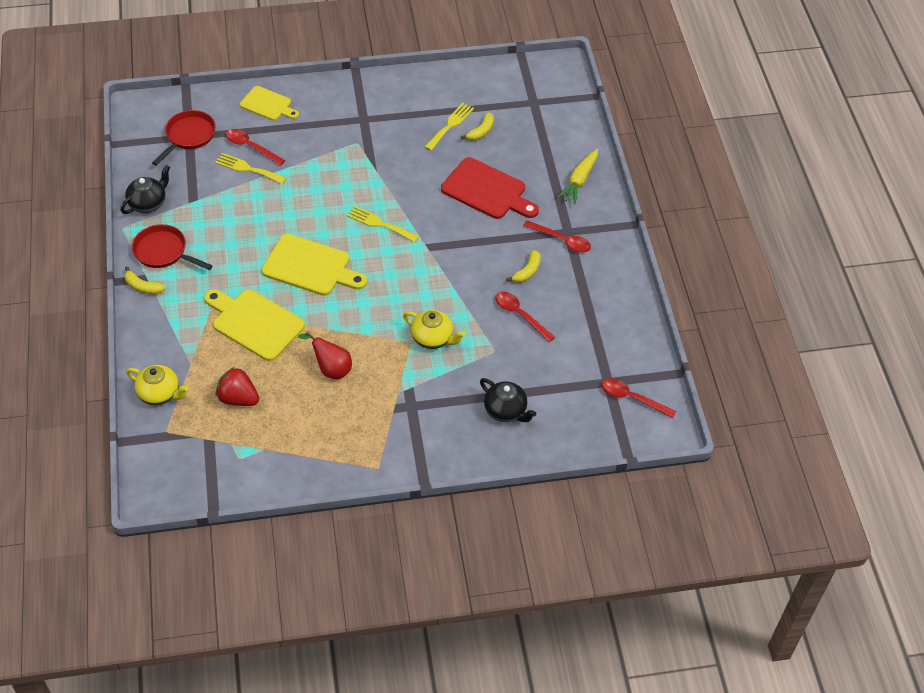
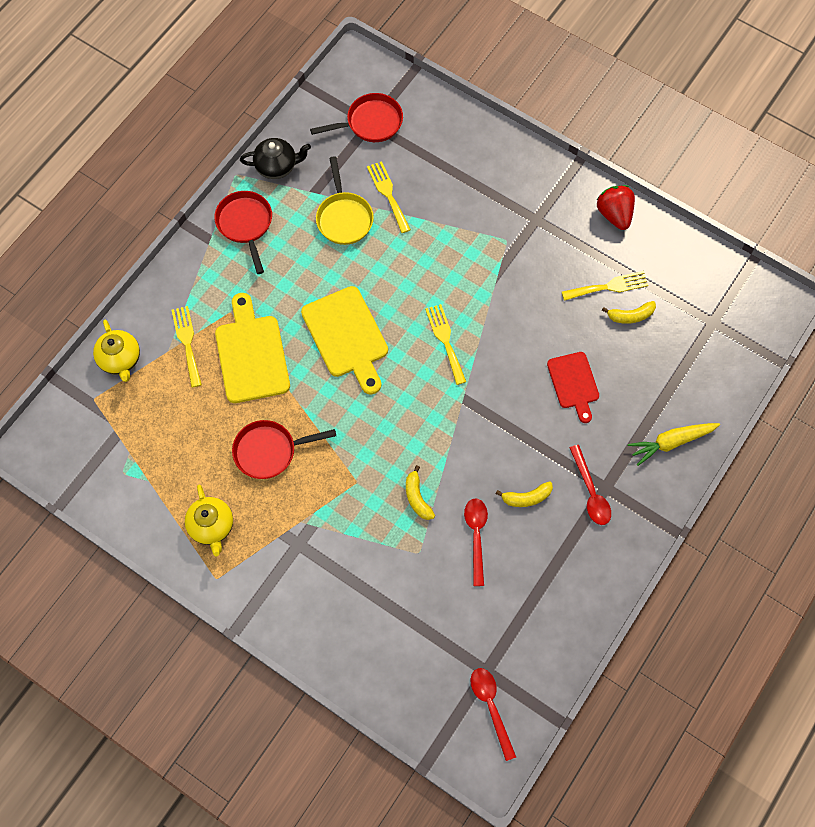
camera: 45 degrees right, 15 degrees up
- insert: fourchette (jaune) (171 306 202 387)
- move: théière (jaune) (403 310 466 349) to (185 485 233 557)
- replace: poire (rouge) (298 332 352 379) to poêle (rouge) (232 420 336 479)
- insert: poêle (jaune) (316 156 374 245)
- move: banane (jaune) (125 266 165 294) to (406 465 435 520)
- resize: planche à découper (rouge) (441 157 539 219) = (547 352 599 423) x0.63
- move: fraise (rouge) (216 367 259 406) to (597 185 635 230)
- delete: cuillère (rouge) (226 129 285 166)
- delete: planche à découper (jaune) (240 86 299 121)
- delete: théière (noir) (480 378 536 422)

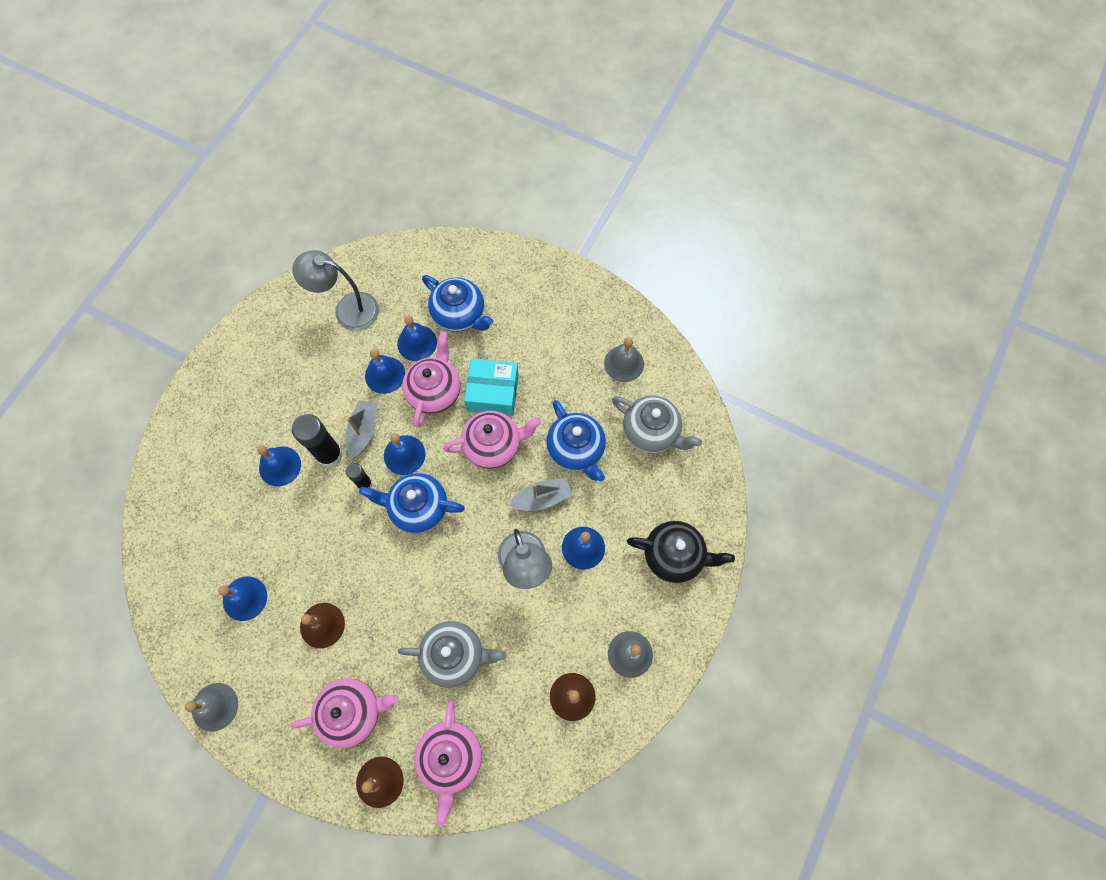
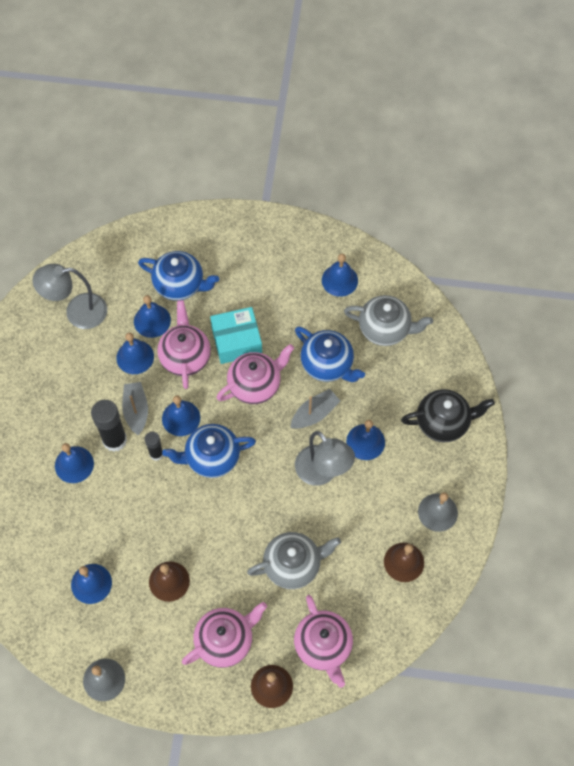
camera: 20 degrees left, 5 degrees down
- recolor: cloche (gris) (604 337 644 382) to cloche (bleu) (322 254 358 297)

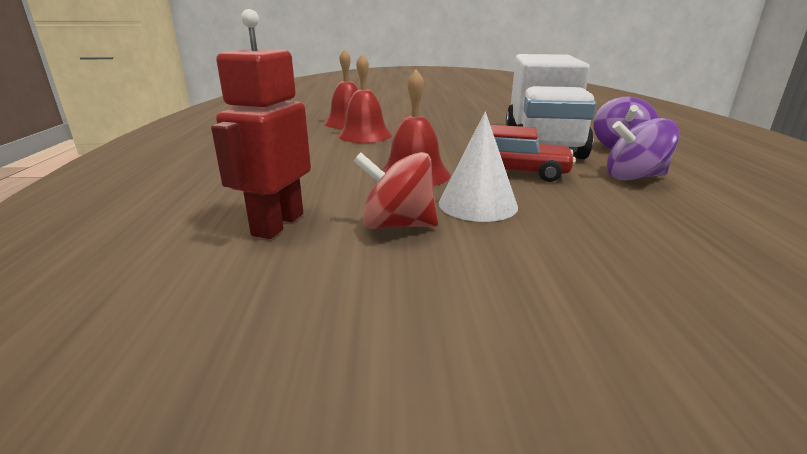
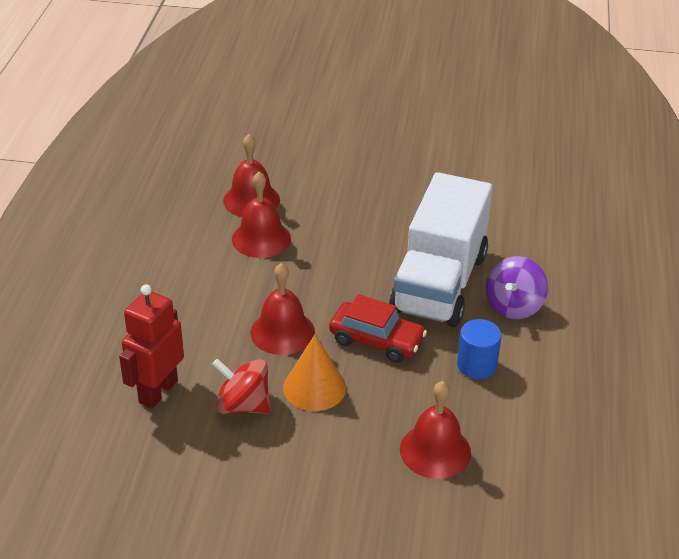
camera: 10 degrees right, 15 degrees up
- recolor: cône (blanc) (439 112 518 222) to cône (orange) (283 334 346 411)
- insert: cloche (rouge) (400 381 471 479)
- replace: toupie (violet) (607 118 680 180) to cylindre (bleu) (457 319 502 379)

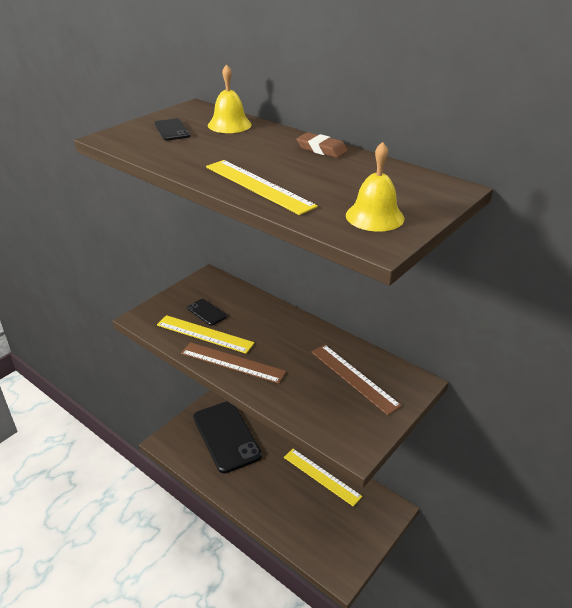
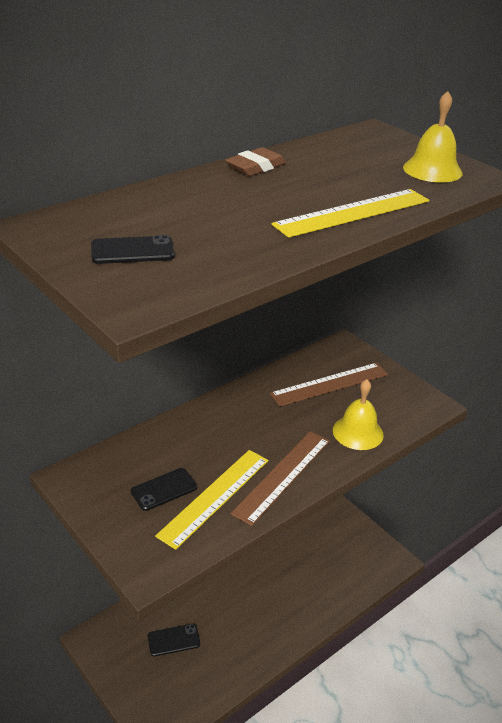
camera: 80 degrees left, 0 degrees up
- resize: téléphone (noir) (193 401 262 474) = (148 624 200 656) x0.41
- move: cloche (jaune) (208 64 252 133) to (333 379 384 450)
- delete: règle (jaune) (284 449 363 507)

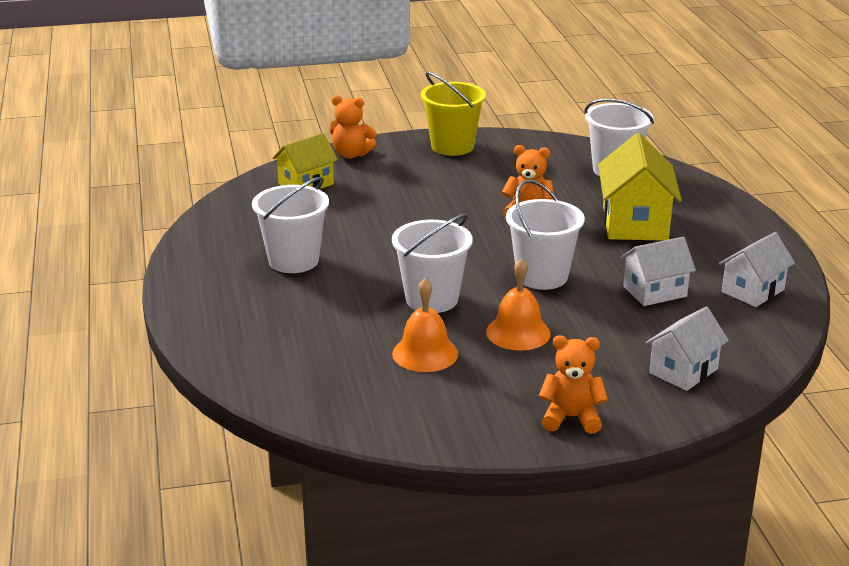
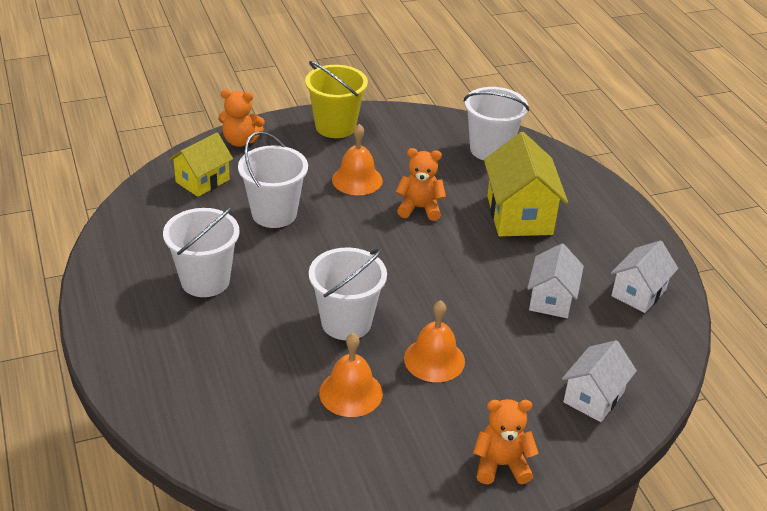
camera: 10 degrees left, 10 degrees up
- move: seau (blanc) (506 180 585 290) to (238 131 308 228)
- insert: cloche (orange) (332 124 383 195)
- rotate: maison (blanc) (620 237 696 306) = (527 243 584 318) 45 degrees counterclockwise

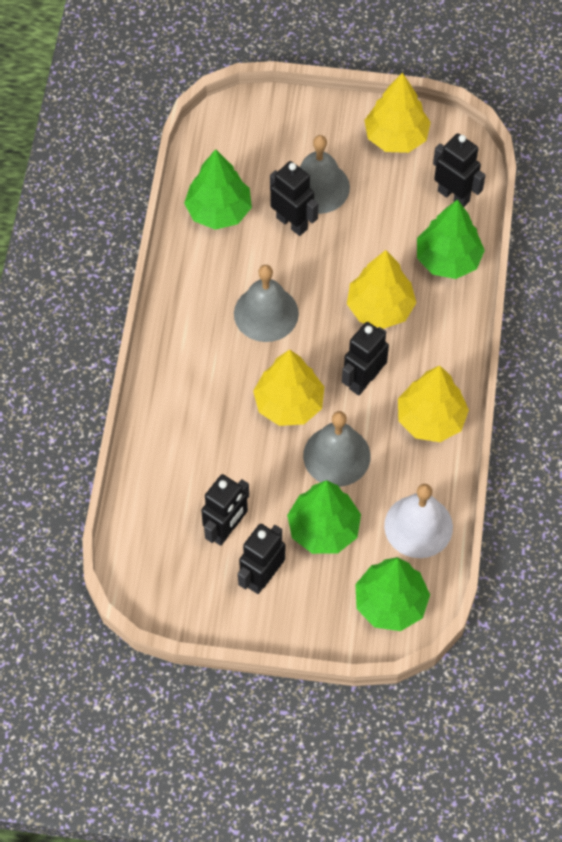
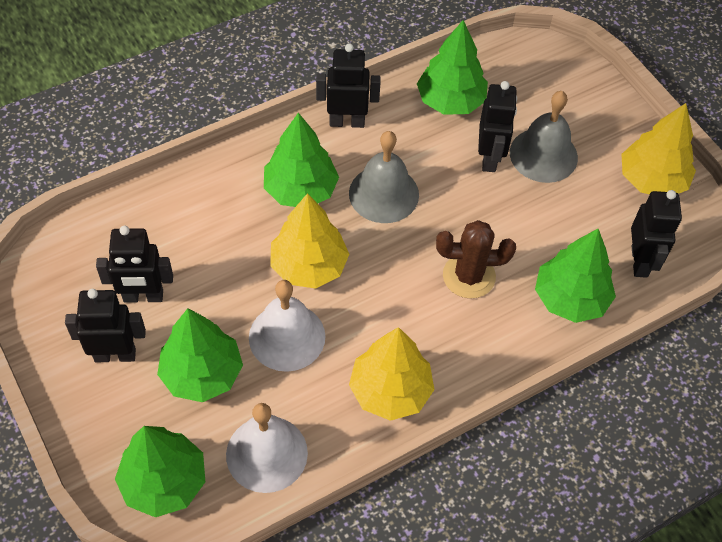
camera: 50 degrees right, 5 degrees down
- recolor: cloche (gris) (303 411 371 487) to cloche (blanc) (249 280 325 372)
- insert: arbre (vert) (264 113 339 207)
- move: robot (noir) (342 322 389 396) to (316 43 381 128)
- replace: arbre (jaune) (347 250 416 329) to cactus (marron) (436 220 516 299)

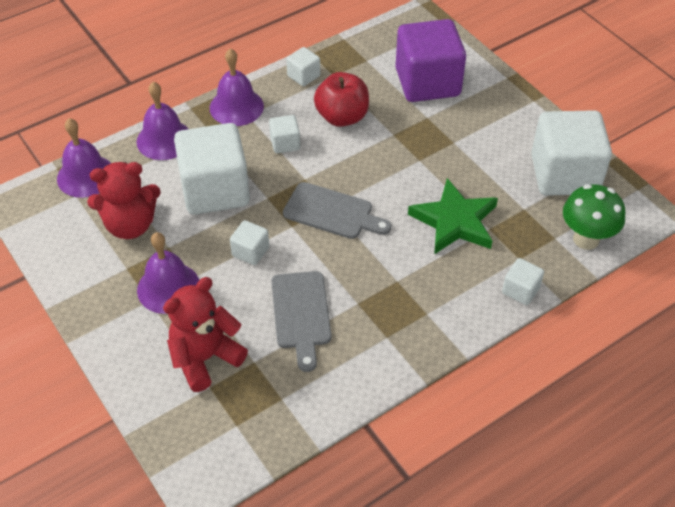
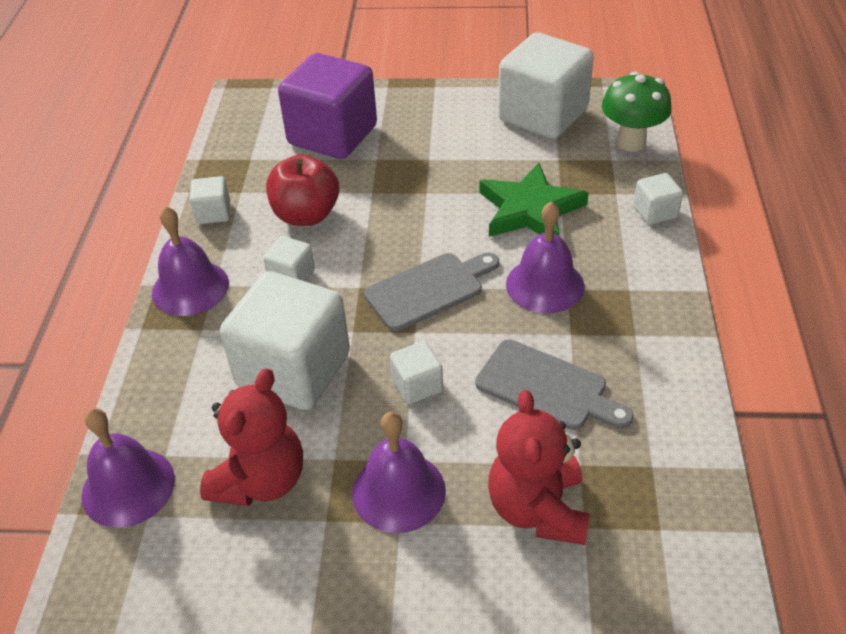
camera: 50 degrees left, 5 degrees down
- move: cloche (violet) (136 82 189 160) to (506 201 585 314)

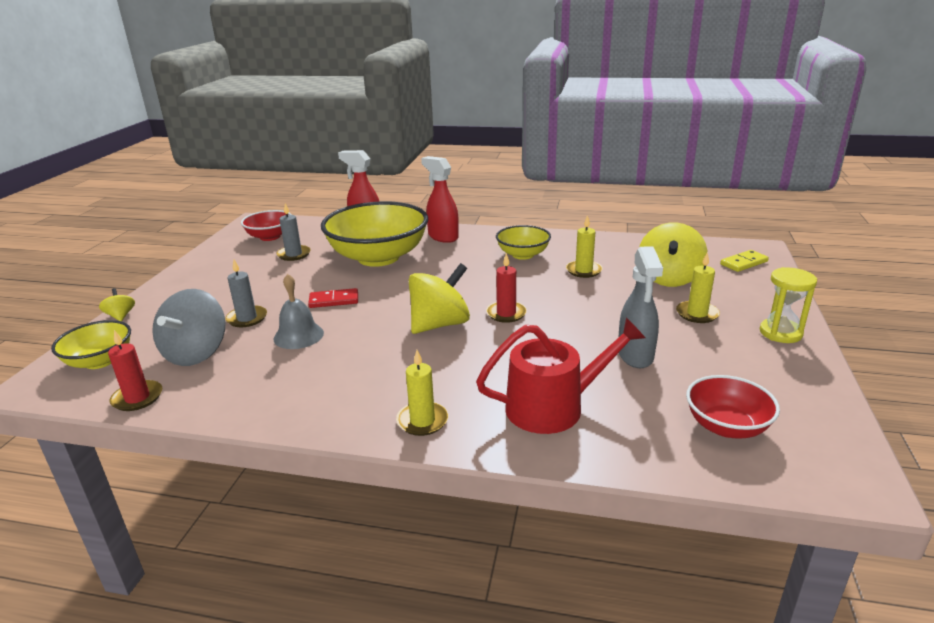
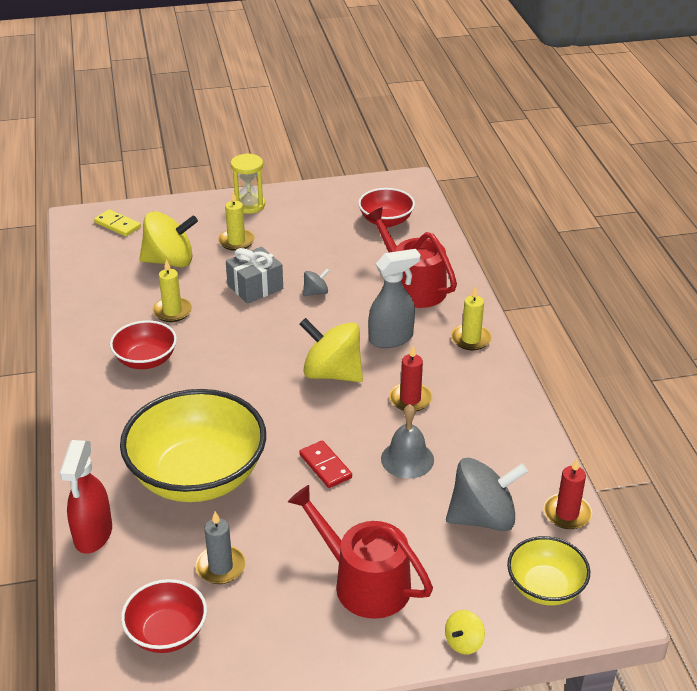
camera: 115 degrees left, 10 degrees up
- recolor: bol (jaune) (496 225 551 260) to bol (rouge) (110 320 177 369)
- insert: cadeau (gris) (226 247 283 304)
- insert: arrosoir (rouge) (288 485 433 619)
- insert: toupie (gris) (303 269 329 296)
- move: vaporisateur (gris) (619 246 663 368) to (368 249 421 348)
- move: bougie (rouge) (486 253 527 323) to (389 346 432 412)
- delete: bougie (gris) (225 260 267 327)
- delete: vaporisateur (rouge) (421 156 459 243)

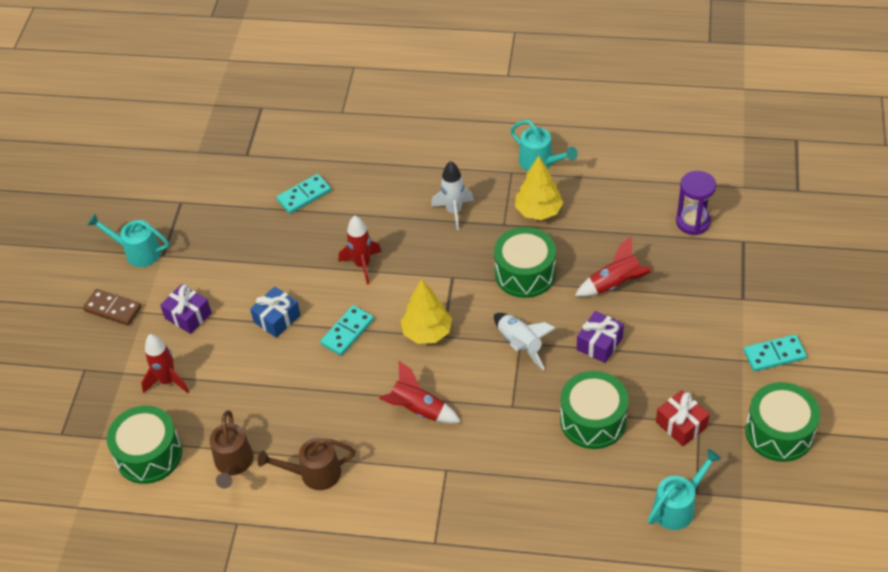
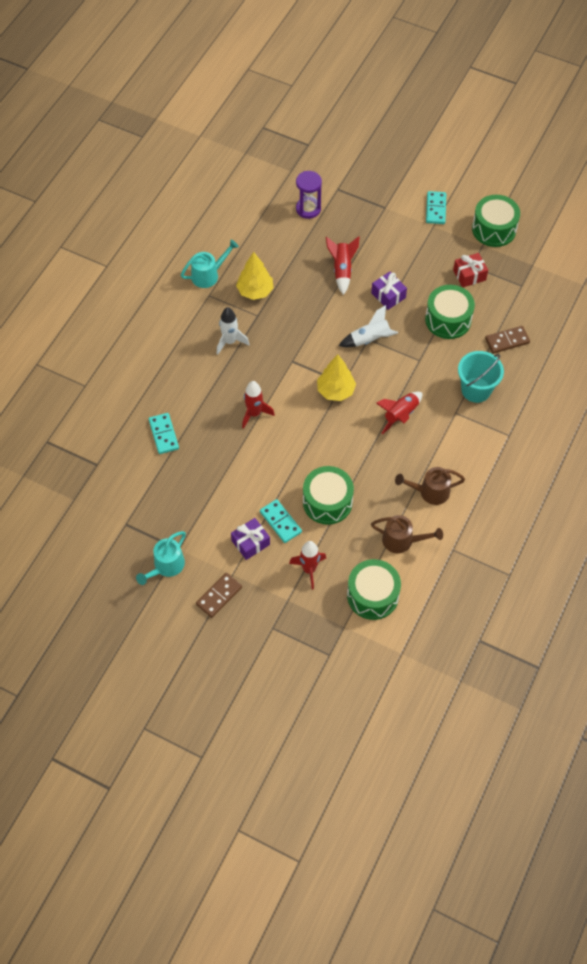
camera: 75 degrees left, 10 degrees up
- move: domino (turquoise) (320 305 374 356) to (260 499 302 543)
- move: tambour (vert) (494 227 556 298) to (303 466 354 525)
- rotate: arrosoir (marron) (257 438 356 490) = (395 467 465 505) 75 degrees clockwise
- insert: seau (turquoise) (458 351 504 403)
- insert: domino (marron) (485 326 530 354)
- delete: cadeau (bleu) (250 287 301 338)
- delete: arrosoir (turquoise) (648 449 722 530)

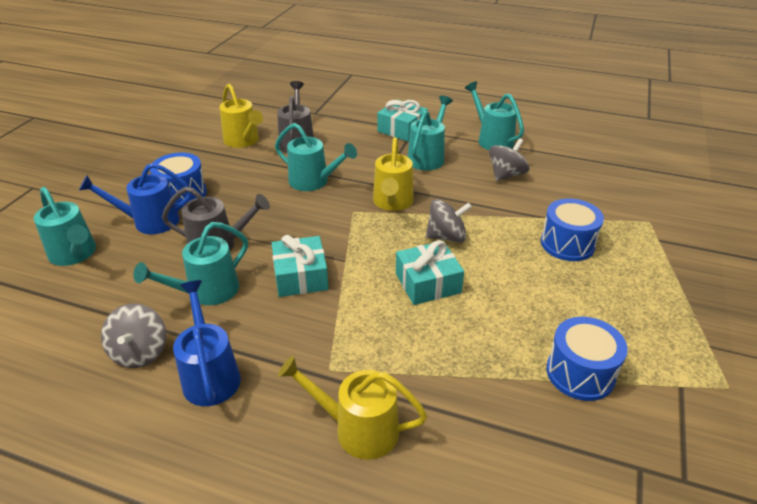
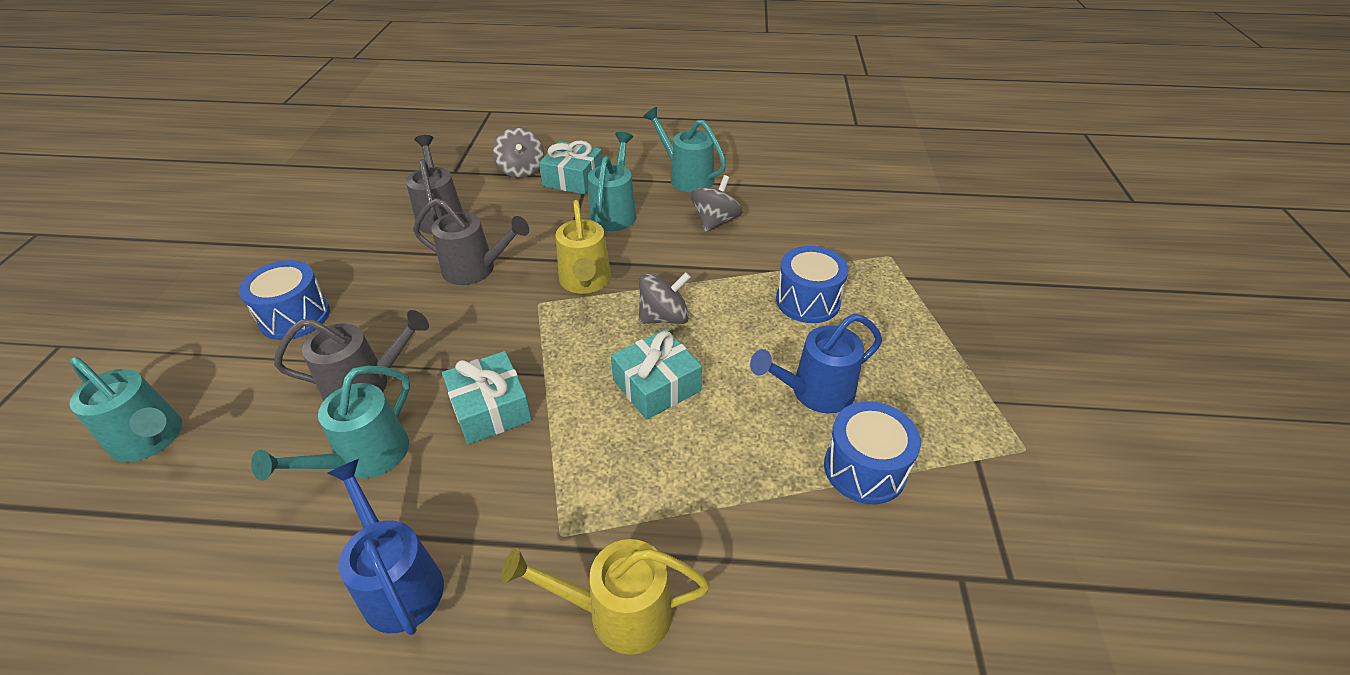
camera: 15 degrees left, 5 degrees up
- recolor: arrosoir (turquoise) (275 123 357 191) to arrosoir (gris) (413 198 529 285)
- move: toupie (gris) (101 303 166 368) to (492 127 544 178)
- move: arrosoir (bleu) (79 163 192 234) to (750 314 882 413)
- delete: arrosoir (jaune) (219 84 263 148)

